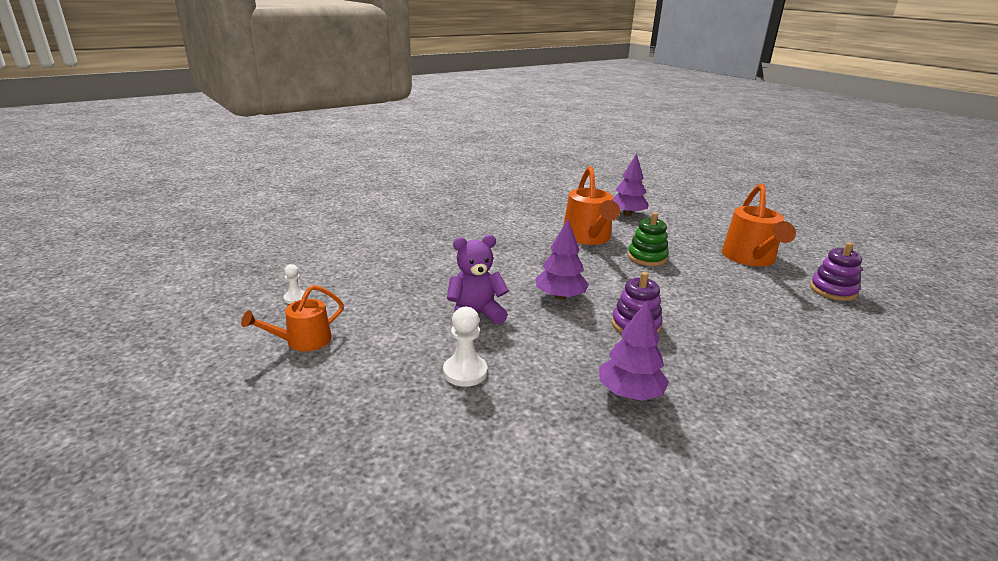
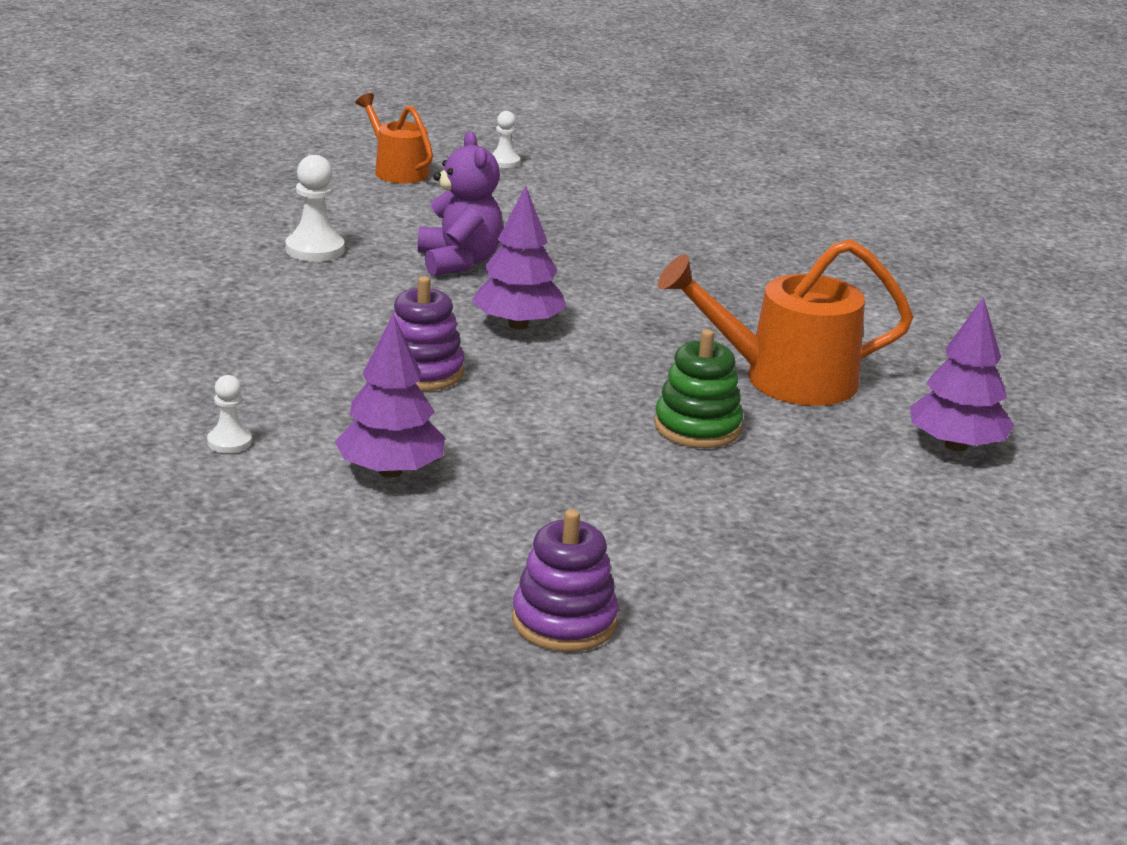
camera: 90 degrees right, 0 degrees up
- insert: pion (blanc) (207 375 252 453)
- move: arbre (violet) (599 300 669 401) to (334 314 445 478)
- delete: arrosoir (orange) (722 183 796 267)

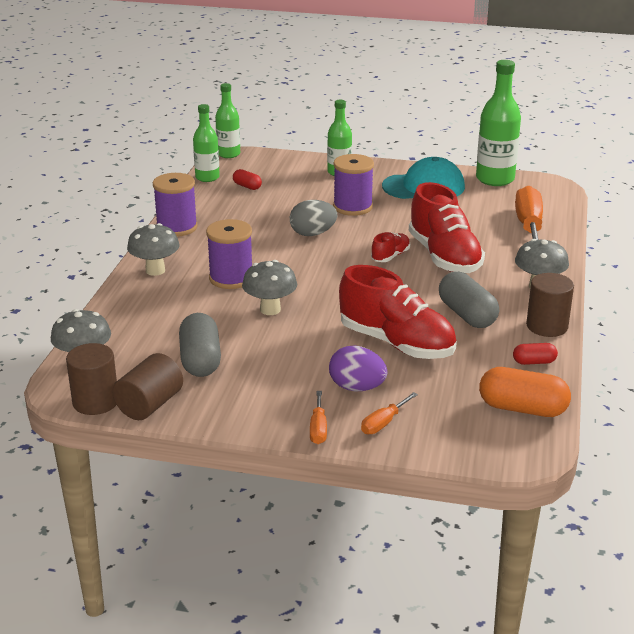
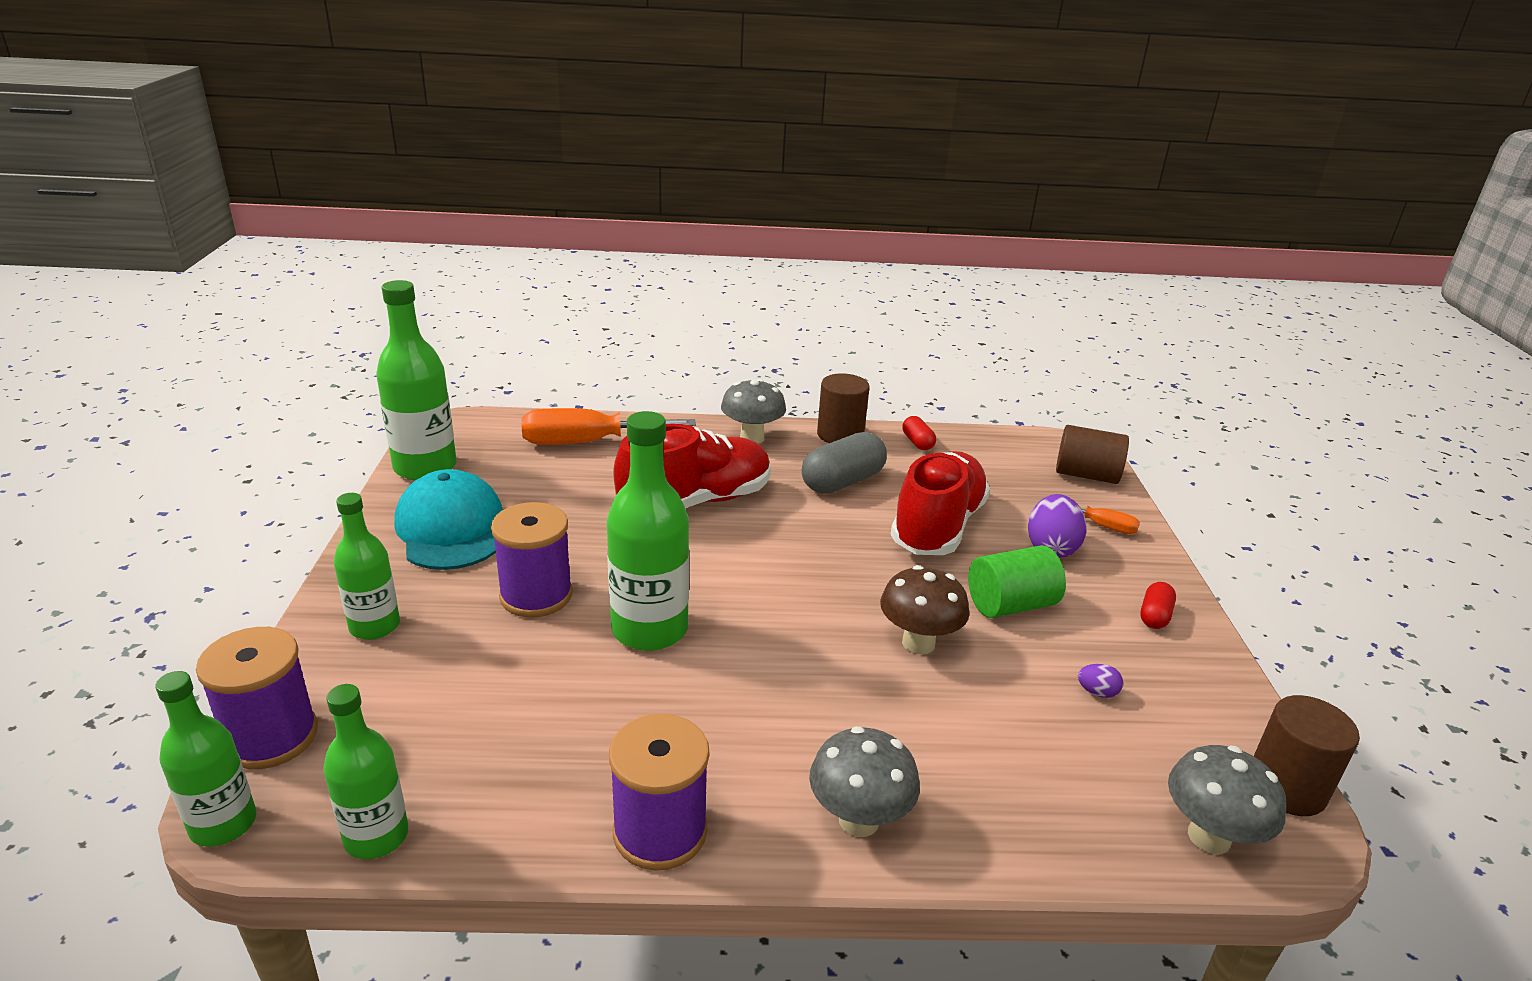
camera: 105 degrees left, 0 degrees up
- move: bobine (violet) (206 219 252 289) to (196 627 318 769)
- replace: œuf (gris) (290 200 337 236) to bouteille (vert) (607 411 689 651)
- recolor: champignon (gris) (242 260 297 315) to champignon (marron) (880 565 970 654)
- insert: cylindre (vert) (968 545 1066 618)
- move: cylindre (marron) (112 353 183 420) to (1056 425 1129 484)
- replace: gélule (gris) (179 313 221 377) to œuf (violet) (1078 664 1123 698)
- move: gélule (rouge) (233 169 262 190) to (1140 582 1176 629)
- delete: tournevis (orange) (310 391 327 444)
- delete: chaussure (rouge) (371 232 410 262)
- delete: gélule (orange) (479 367 571 417)

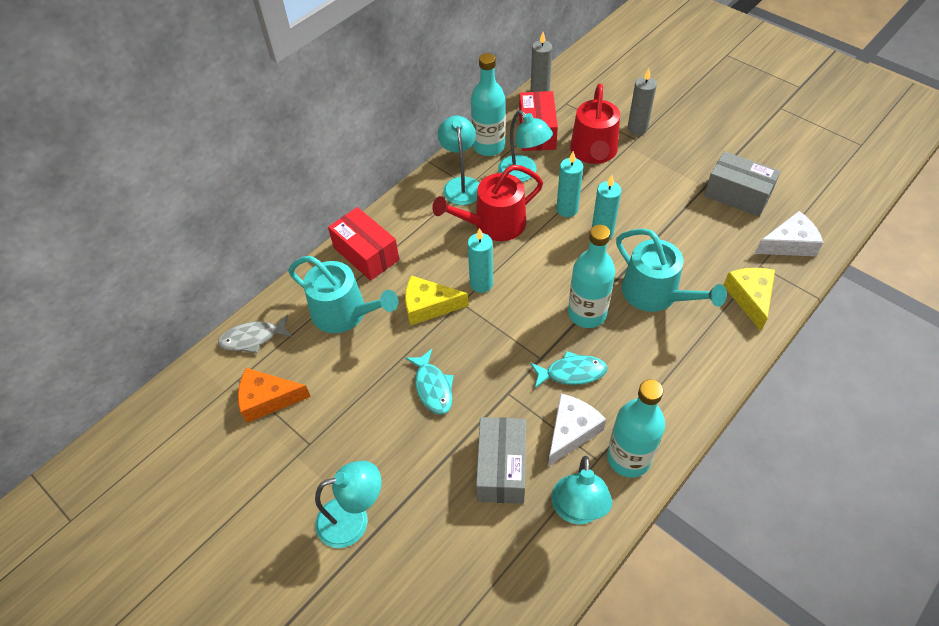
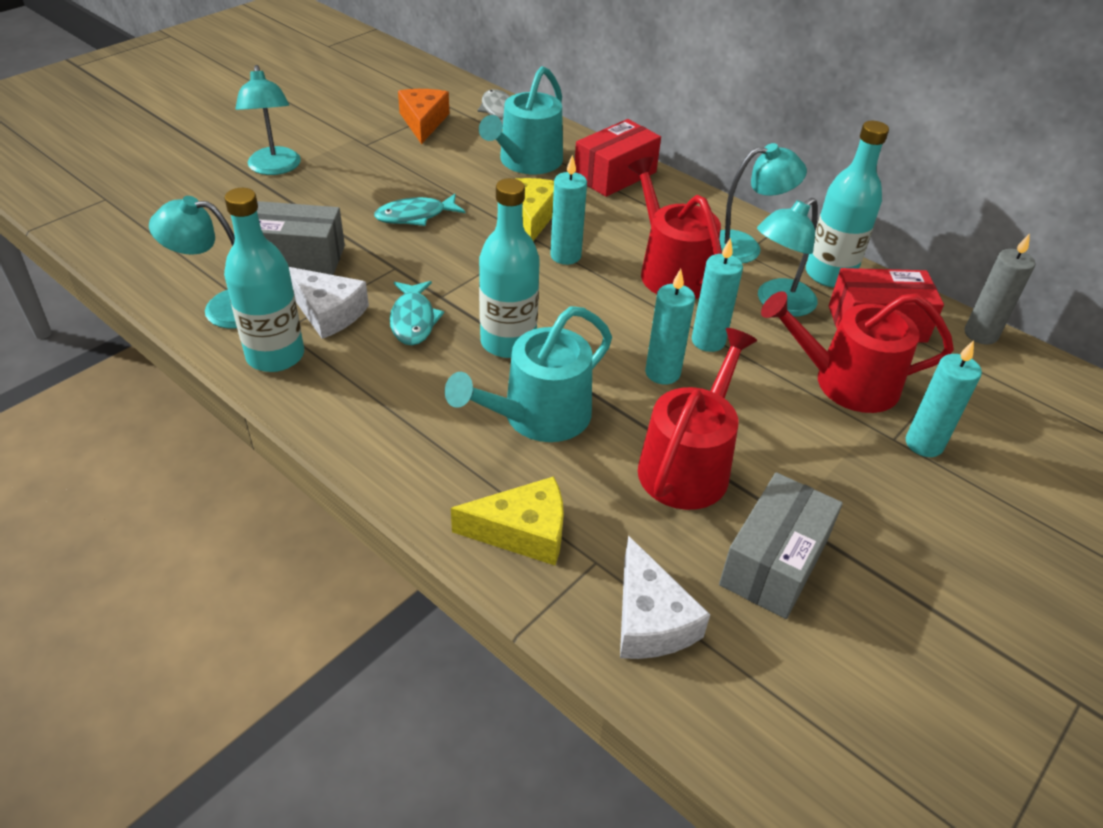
camera: 85 degrees right, 10 degrees down
- insert: arrosoir (rouge) (638 328 757 510)
- recolor: bougie (gris) (627 68 657 135) to bougie (turquoise) (906 340 982 457)

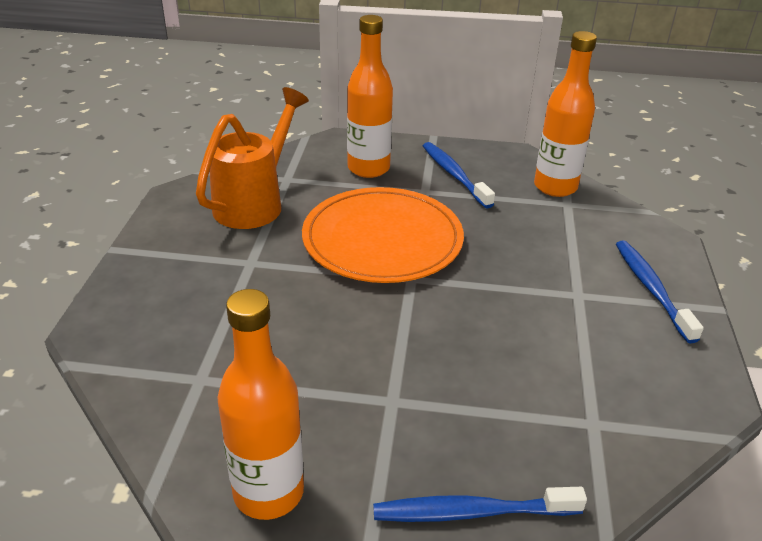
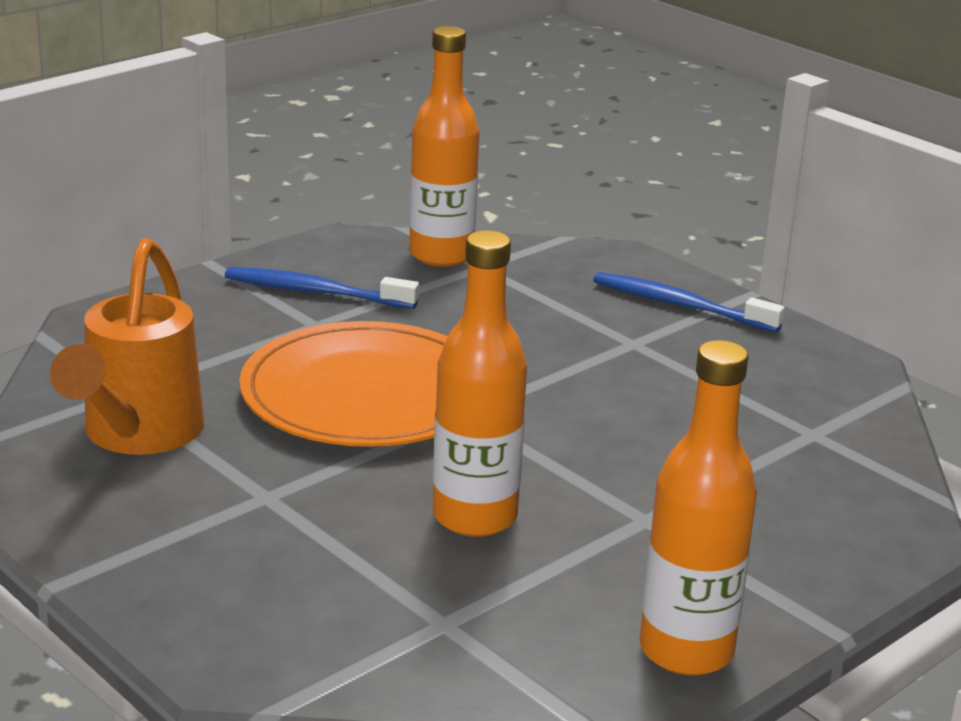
camera: 50 degrees left, 10 degrees down
- rotate: arrosoir (orange) (196 87 309 229) = (50 238 204 455) 150 degrees counterclockwise
- move: bouteille (orange) (347 15 393 178) to (433 230 527 537)
- delete: brosse à dents (bleu) (373 487 587 522)

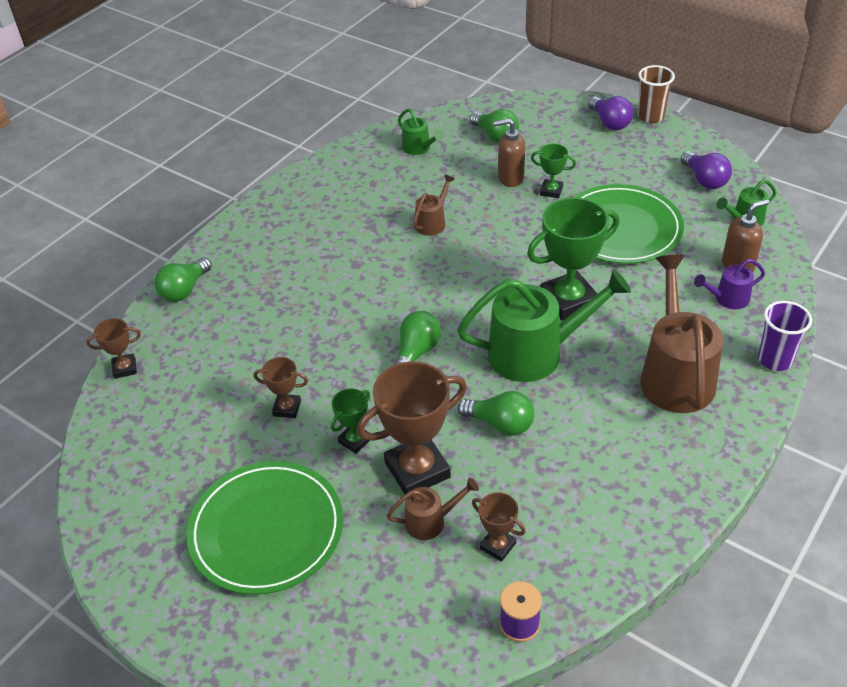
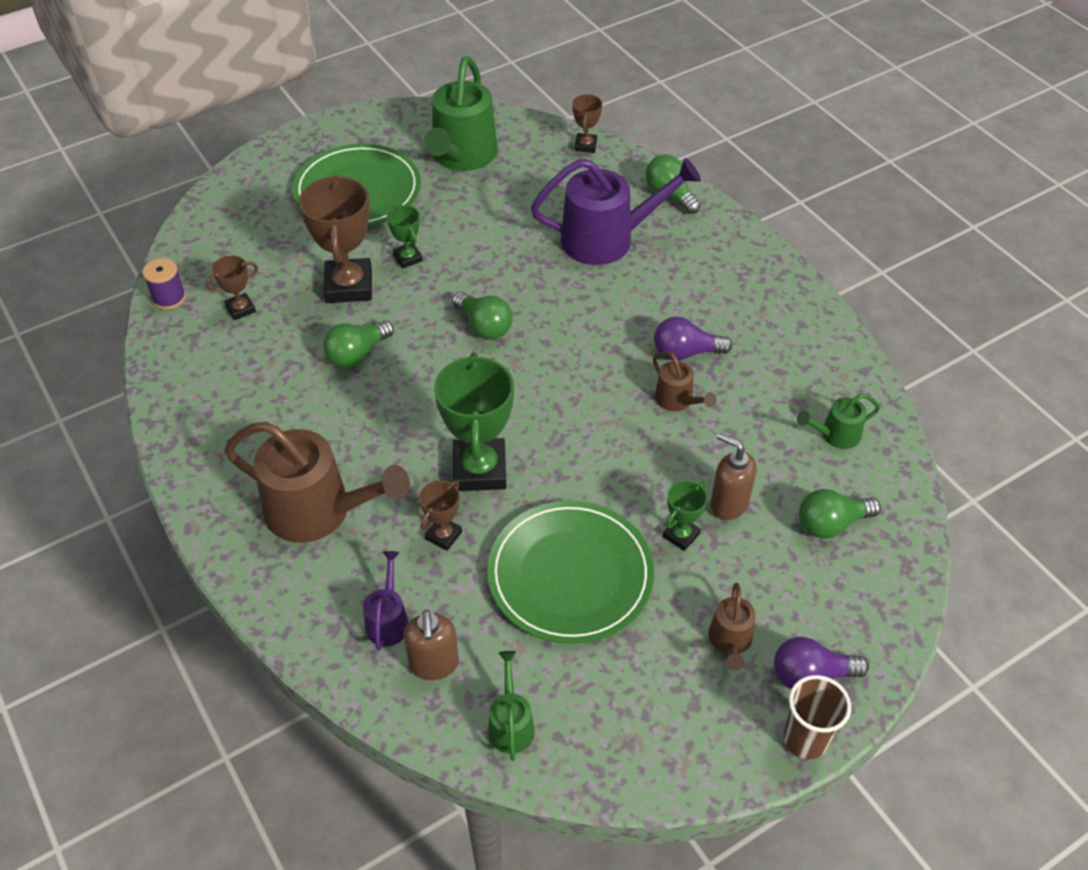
camera: 110 degrees right, 5 degrees up
- move: trophée (marron) (254 357 308 418) to (419 480 462 551)
- move: arrosoir (vert) (457 269 631 382) to (424 56 498 171)
- insert: arrosoir (violet) (531 158 701 265)
- move: ampoule (violet) (681 151 732 189) to (654 317 732 361)
- move: arrosoir (marron) (387 478 479 540) to (709 583 756 671)
- rotate: distributeur de savon (marron) (493 118 525 187) = (710 433 757 520) 75 degrees counterclockwise
- delete: gobelet (violet) (758 301 812 371)

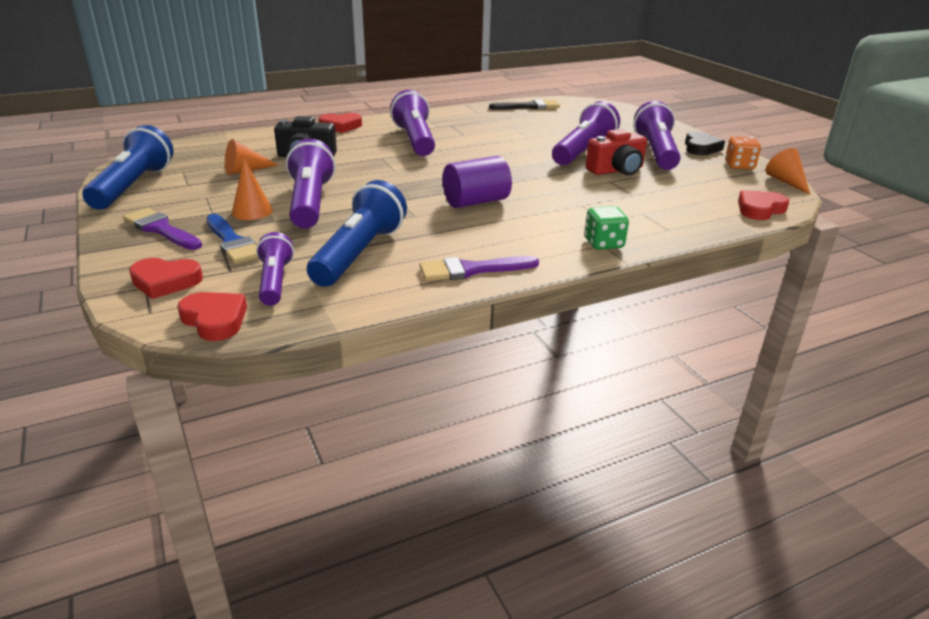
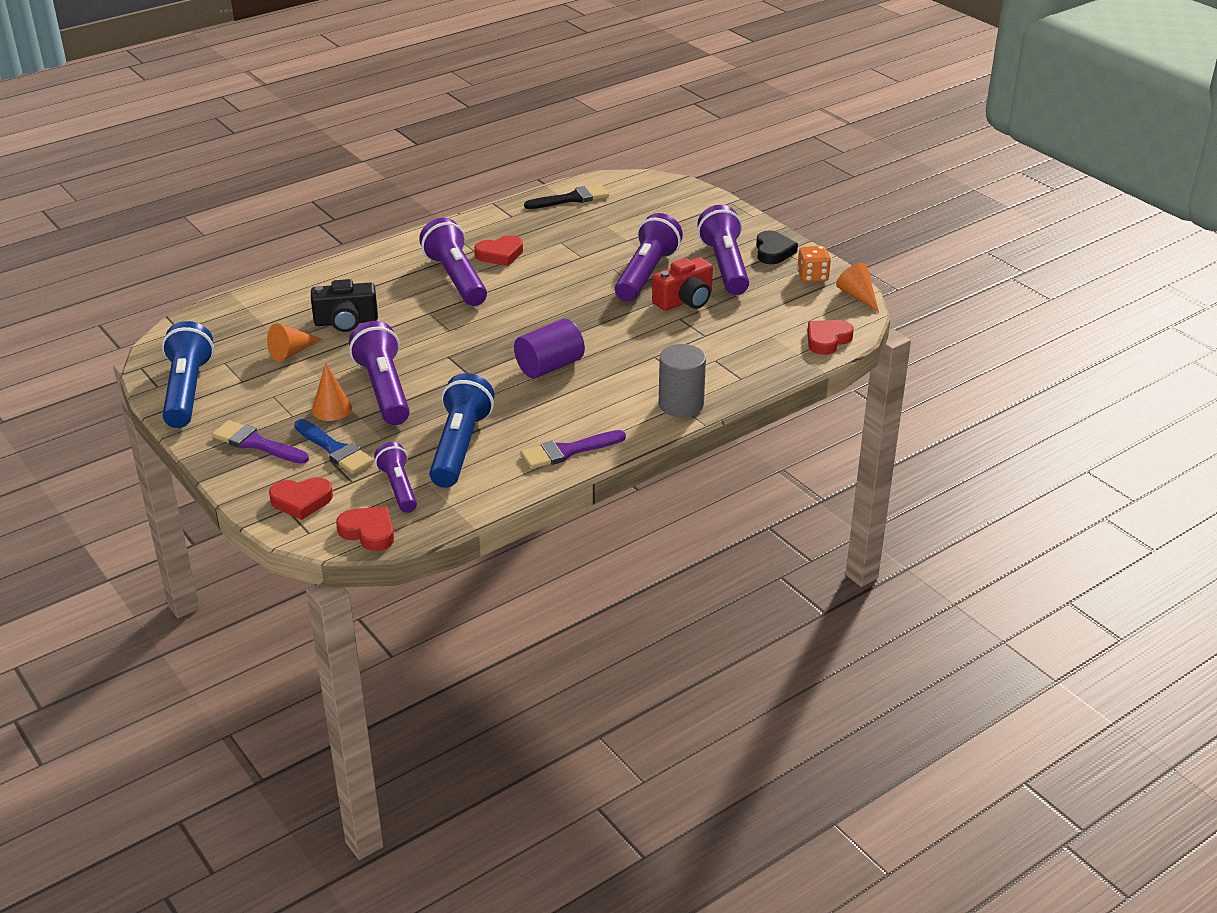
camera: 10 degrees left, 5 degrees up
- move: cœur (rouge) (319 113 362 133) to (474 235 523 266)
- replace: dé (vert) (584 206 629 250) to cylindre (gris) (659 344 706 417)

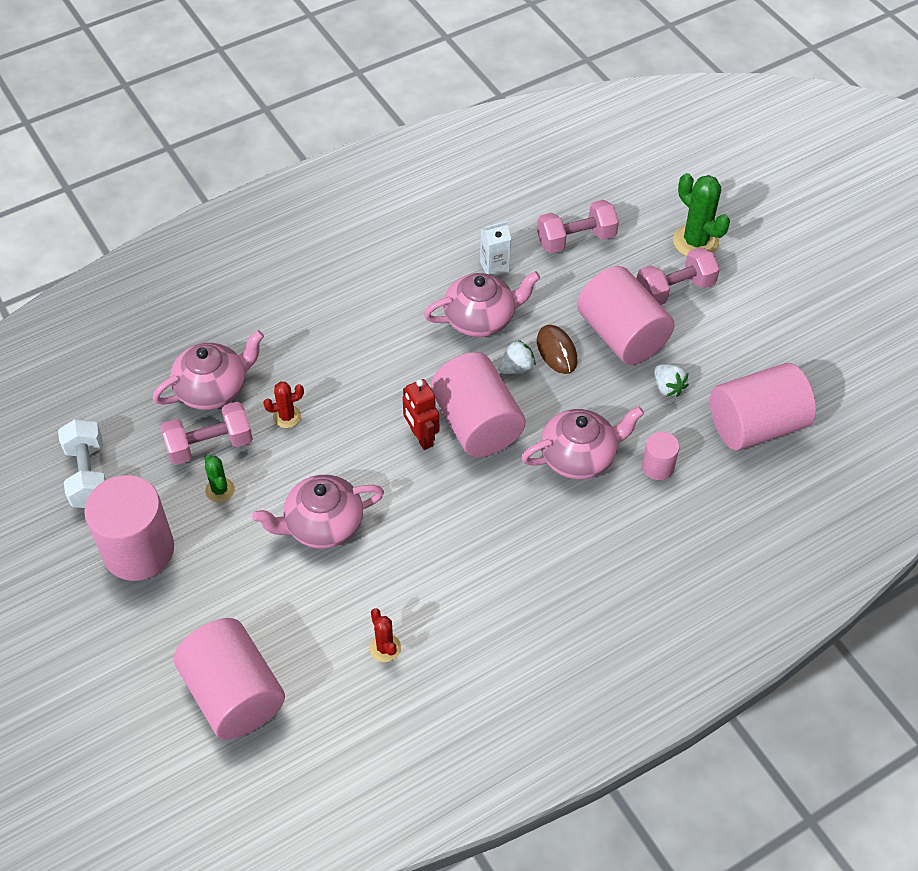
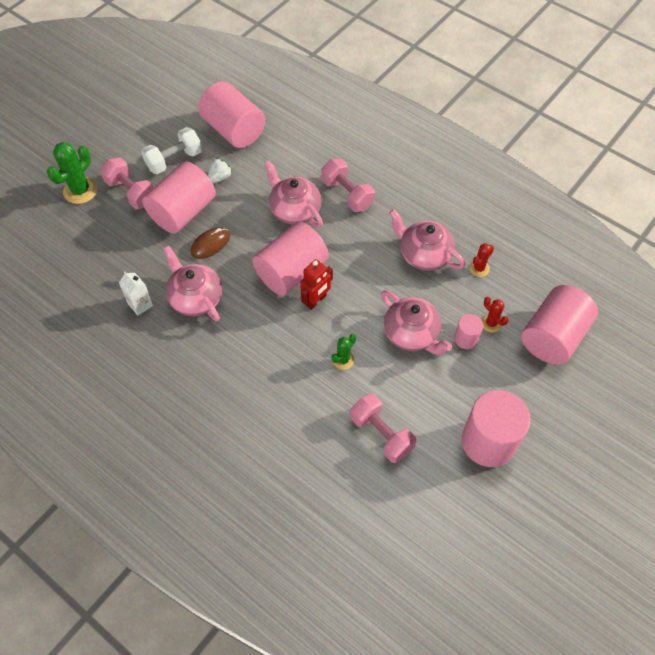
camera: 110 degrees left, 5 degrees up
- move: haltère (blanc) (58 419 106 508) to (141 127 202 174)
- move: haltère (rose) (537 200 619 253) to (321 158 375 212)
- move: cactus (vert) (205 455 235 502) to (332 334 356 370)
- move: théière (rose) (152 330 264 410) to (389 209 465 271)
- move: cylindre (rose) (642 432 680 480) to (454 314 483 349)
- move: cactus (rouge) (263 382 304 428) to (481 297 509 333)
- delete: fraise (blanc) (498 340 536 374)

